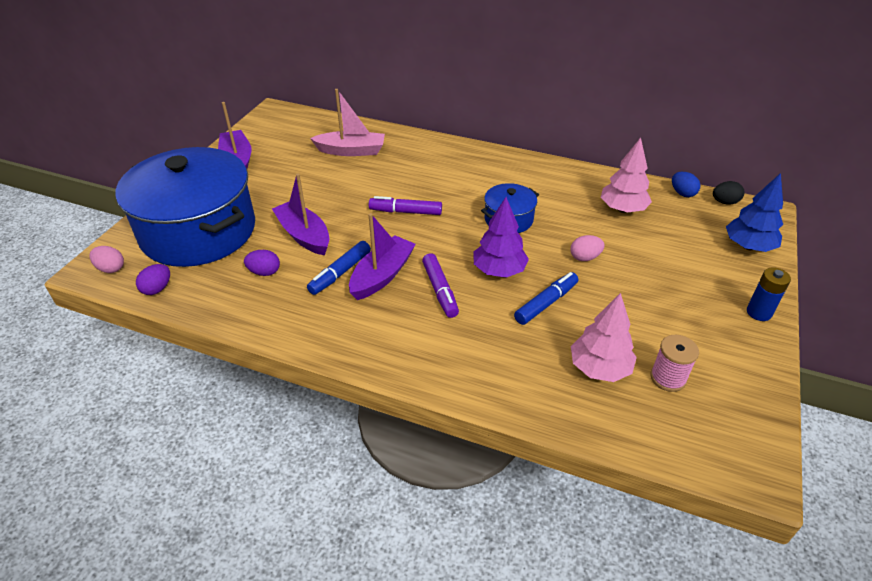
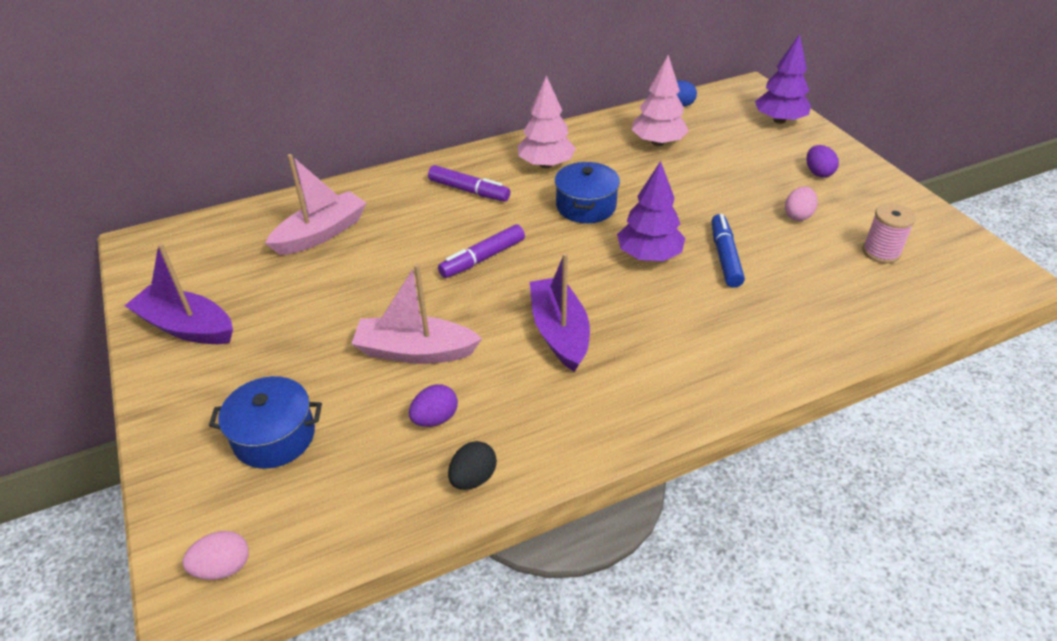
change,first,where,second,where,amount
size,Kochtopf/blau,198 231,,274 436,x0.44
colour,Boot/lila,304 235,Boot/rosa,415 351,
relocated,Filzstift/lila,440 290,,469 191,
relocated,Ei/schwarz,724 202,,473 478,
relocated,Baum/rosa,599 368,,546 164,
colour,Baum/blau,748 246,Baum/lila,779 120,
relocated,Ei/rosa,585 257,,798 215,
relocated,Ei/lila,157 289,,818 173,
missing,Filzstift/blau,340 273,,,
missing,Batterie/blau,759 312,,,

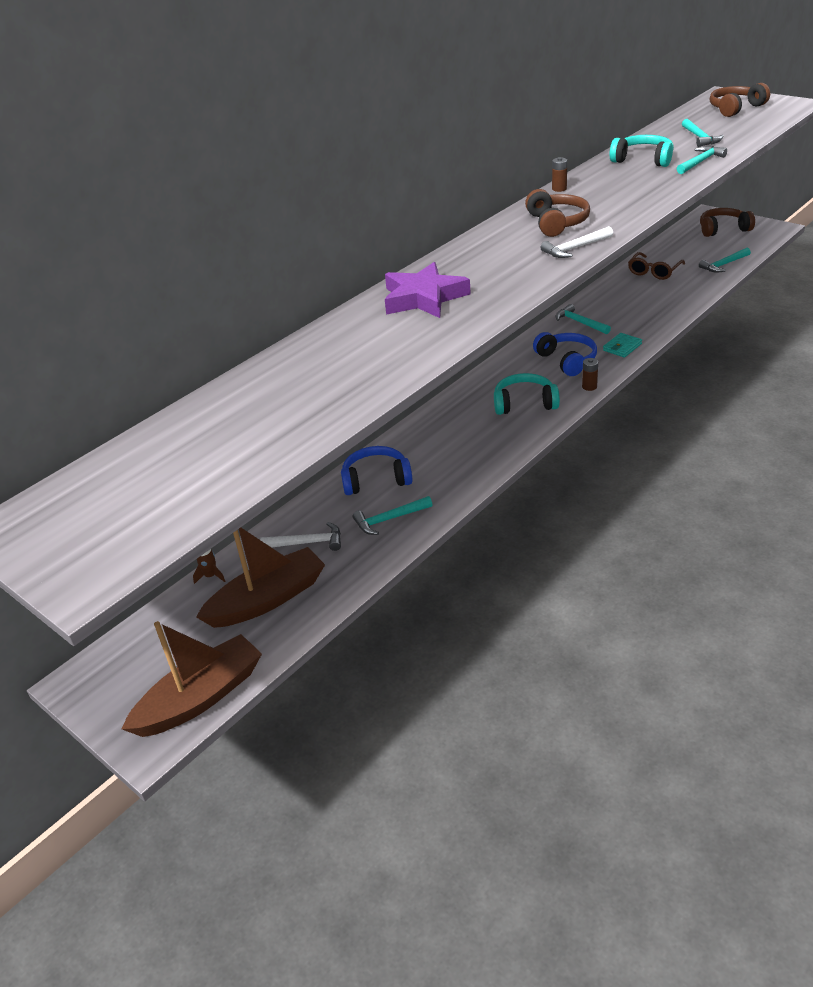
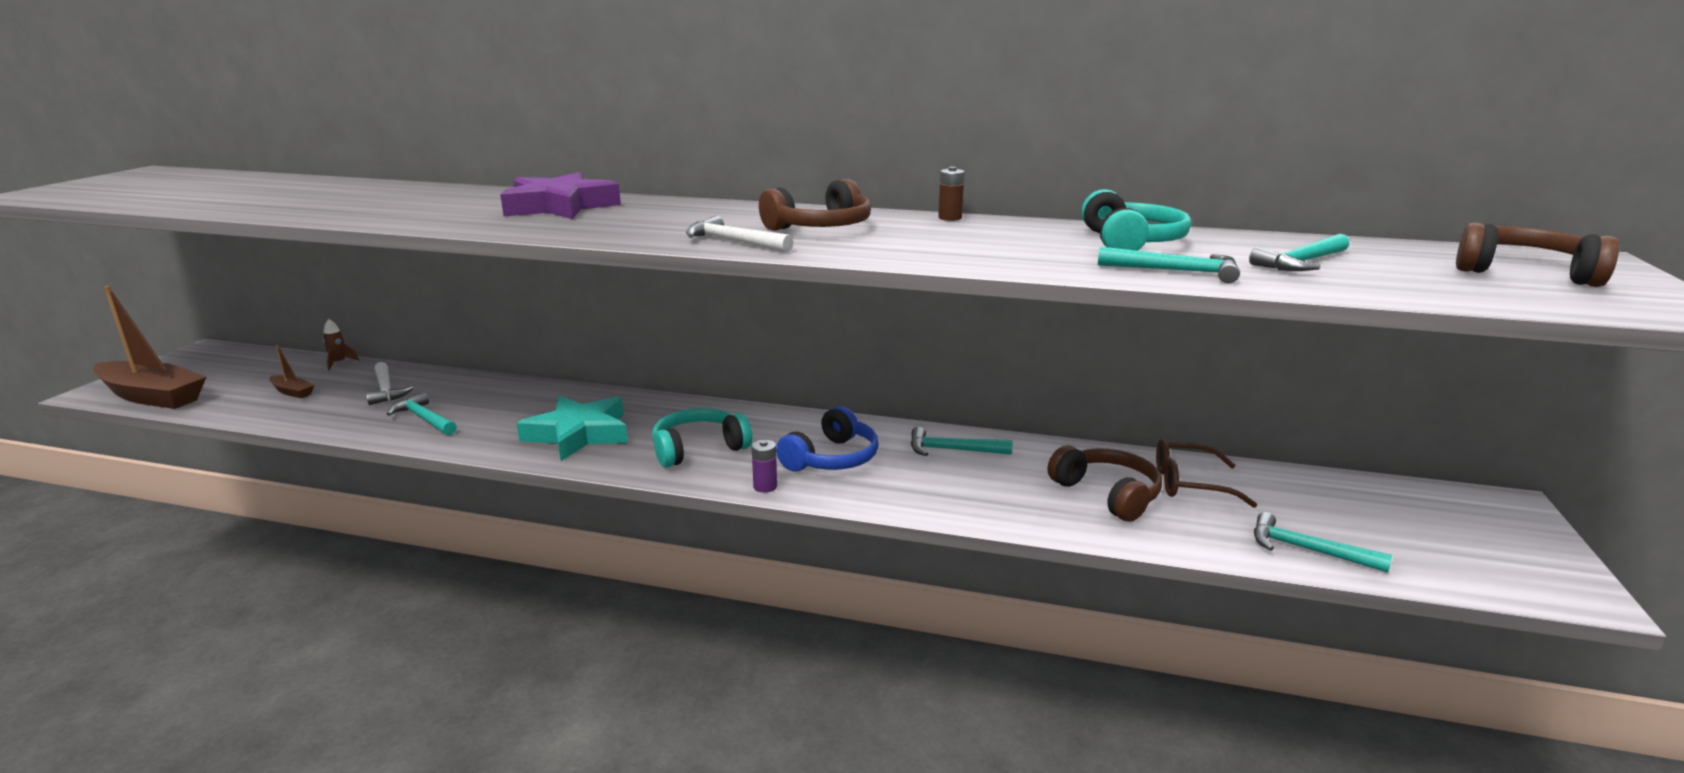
change,first,where,second,where,amount
size,Boot/braun,267 599,,292 392,x0.44
appeared,,,Stern/türkis,578 434,
spun,Kopfhörer/türkis,524 403,,698 449,90 degrees counterclockwise
colour,Batterie/braun,589 387,Batterie/lila,765 487,
spun,Hammer/türkis,580 322,,952 450,105 degrees counterclockwise
relocated,Kopfhörer/braun,723 229,,1107 494,
missing,Kopfhörer/blau,376 480,,,
missing,Geldbörse/türkis,622 347,,,

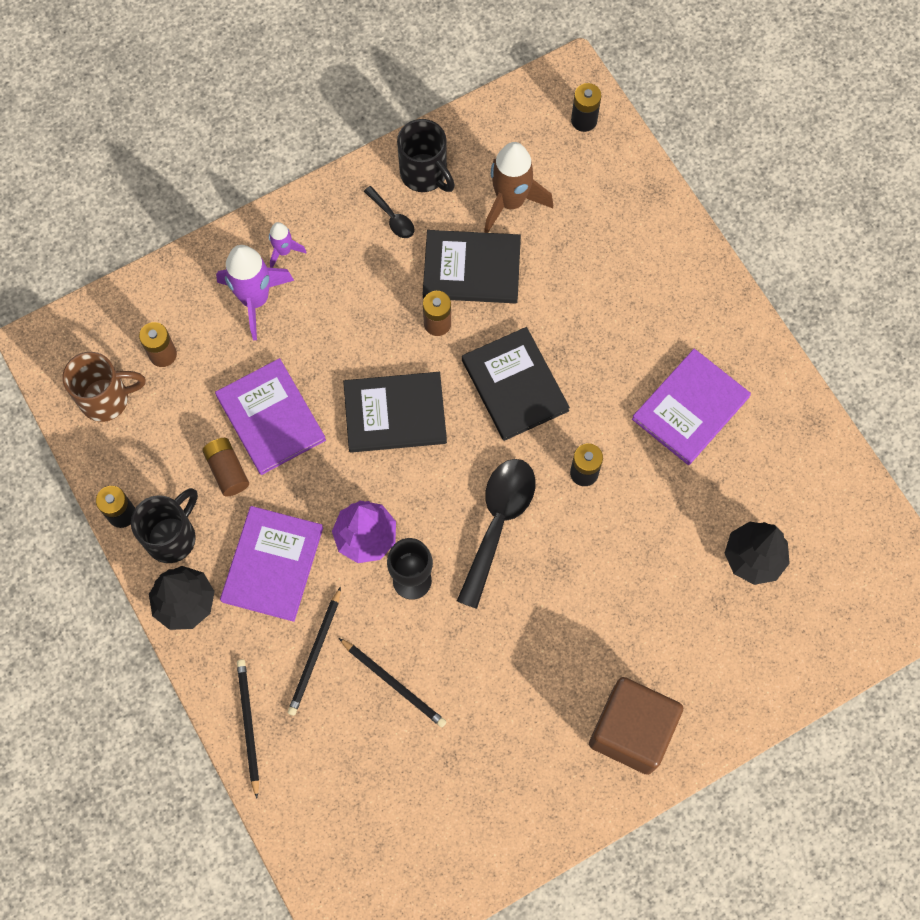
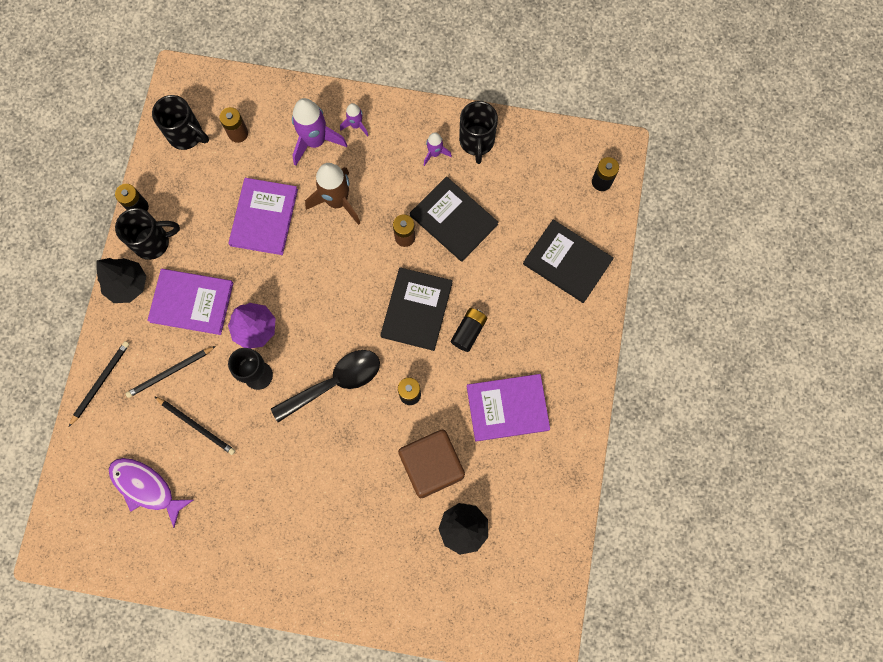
change,first,where,second,where,amount
appeared,,,Fisch/lila,146 487,
spun,Buch/lila,272 564,,192 302,45 degrees clockwise
colour,Tasse/braun,107 399,Tasse/schwarz,186 135,
spun,Bleistift/schwarz,394 683,,196 426,45 degrees counterclockwise
relocated,Rakete/braun,510 202,,337 201,
relocated,Kubus/braun,631 731,,432 466,
exchanged,Löffel/schwarz,392 218,Rakete/lila,435 153,
appeared,,,Batterie/schwarz,468 331,
relocated,Buch/schwarz,395 413,,567 262,
missing,Batterie/braun,227 470,,,

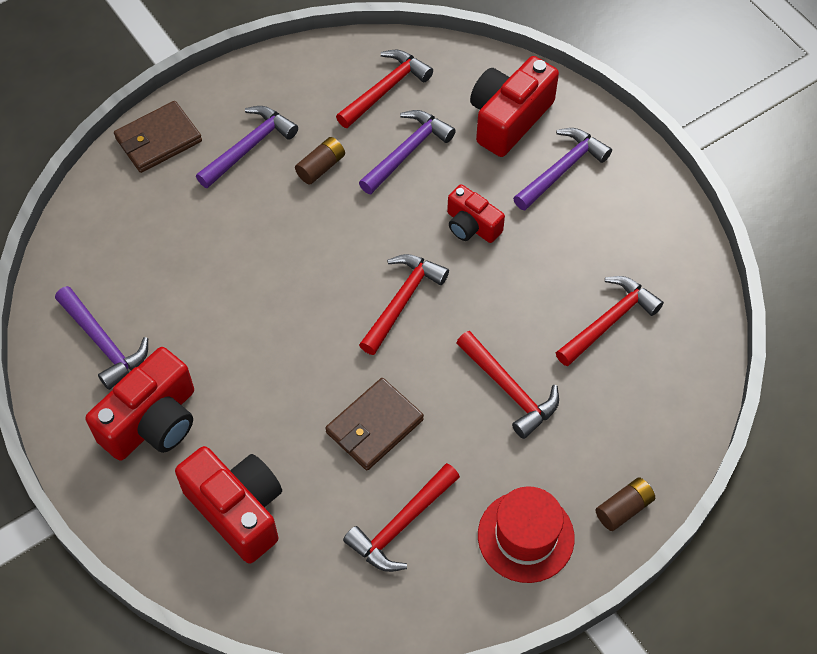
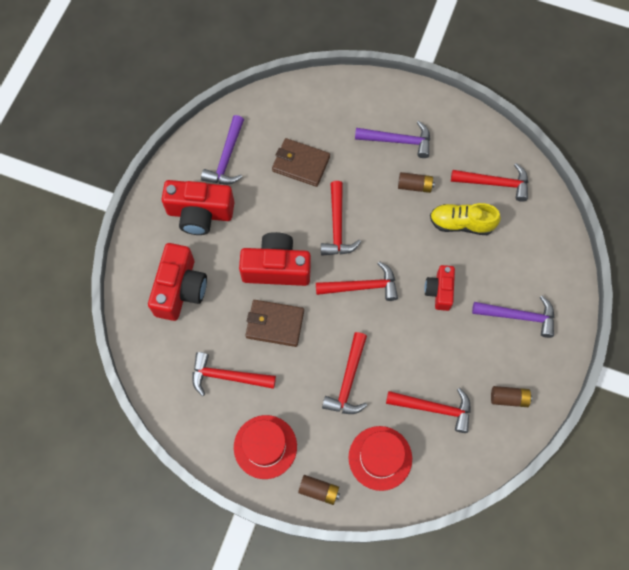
change,first,where,second,where,amount
relocated,Kamera/rot,509 118,,276 268,
relocated,Geldbörse/braun,158 140,,301 164,
appeared,,,Hammer/rot,337 226,
appeared,,,Hut/rot,380 458,
exchanged,Hammer/lila,407 152,Schuh/gelb,461 223,
appeared,,,Batterie/braun,509 398,

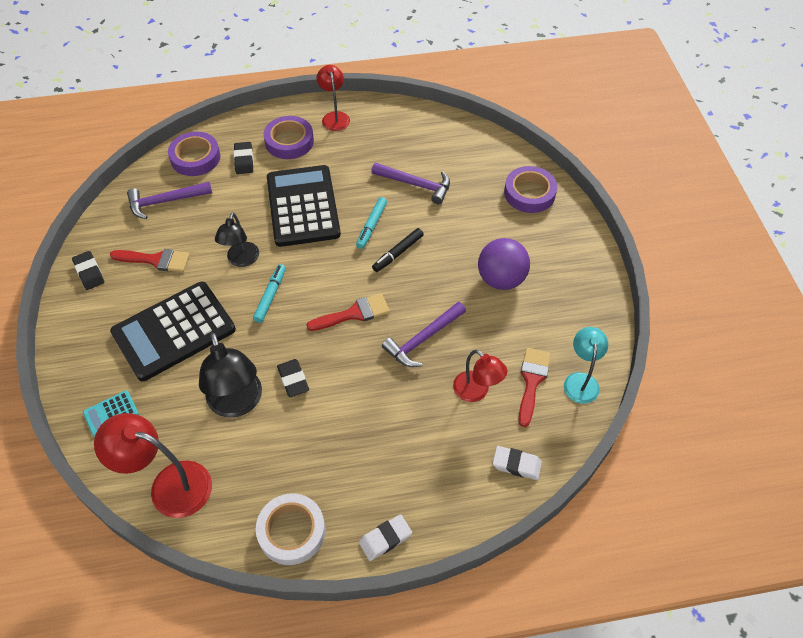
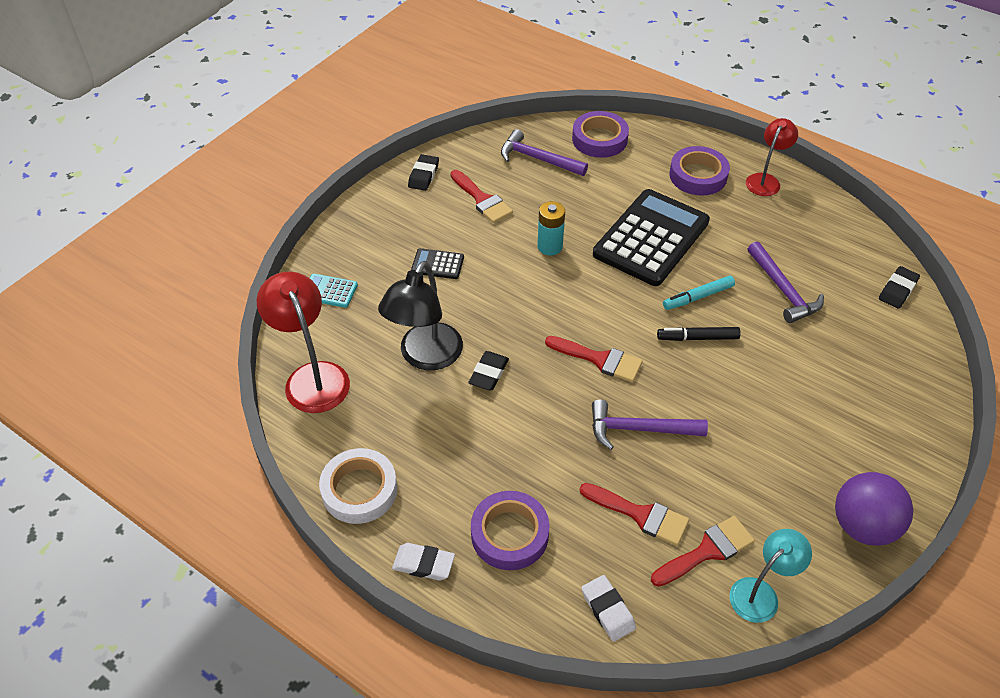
change,first,where,second,where,amount
size,Taschenrechner/schwarz,174 331,,437 264,x0.42
relocated,Klebeband/lila,529 193,,509 534,
exchanged,Lampe/schwarz,241 260,Batterie/türkis,550 246,
exchanged,Lampe/rot,476 392,Pinsel/rot,640 515,
relocated,Ball/lila,501 279,,862 526,
relocated,Radiergummi/schwarz,244 160,,897 290,
missing,Filzstift/türkis,270 296,,,

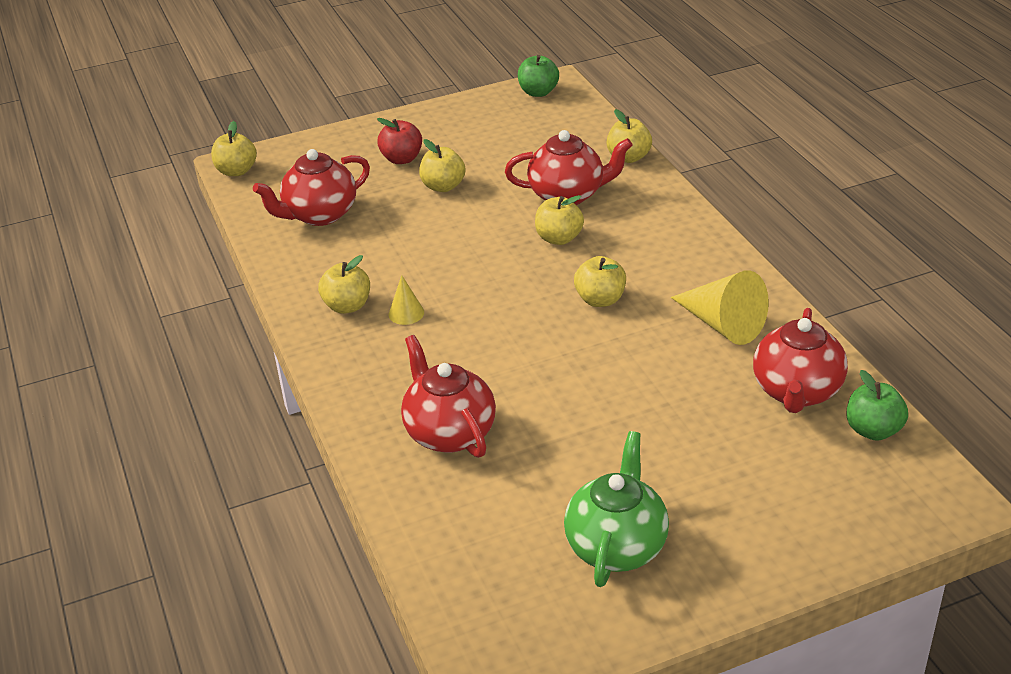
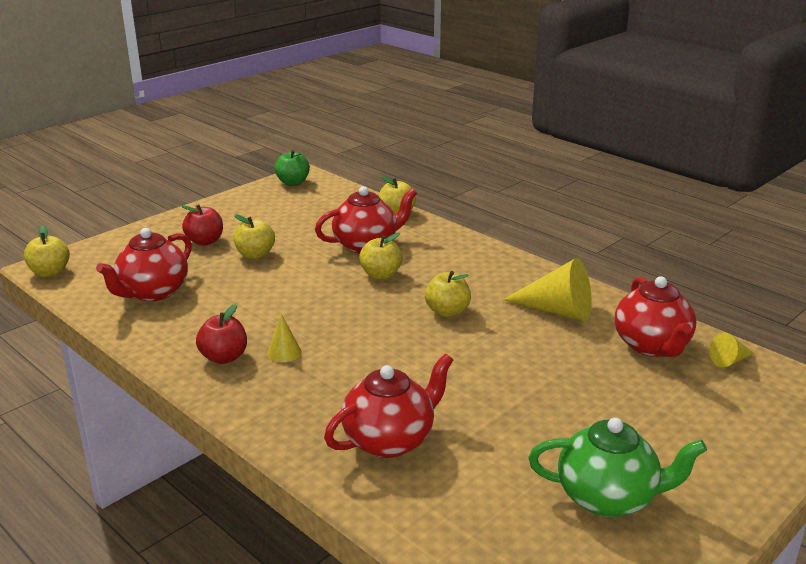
change,first,where,second,where,amount
colour,Apfel/gelb,347 306,Apfel/rot,224 357,
spun,Teekanne/rot,449 433,,390 440,105 degrees clockwise
spun,Teekanne/grün,616 546,,608 498,105 degrees clockwise
exchanged,Apfel/grün,873 430,Kegel/gelb,729 360,

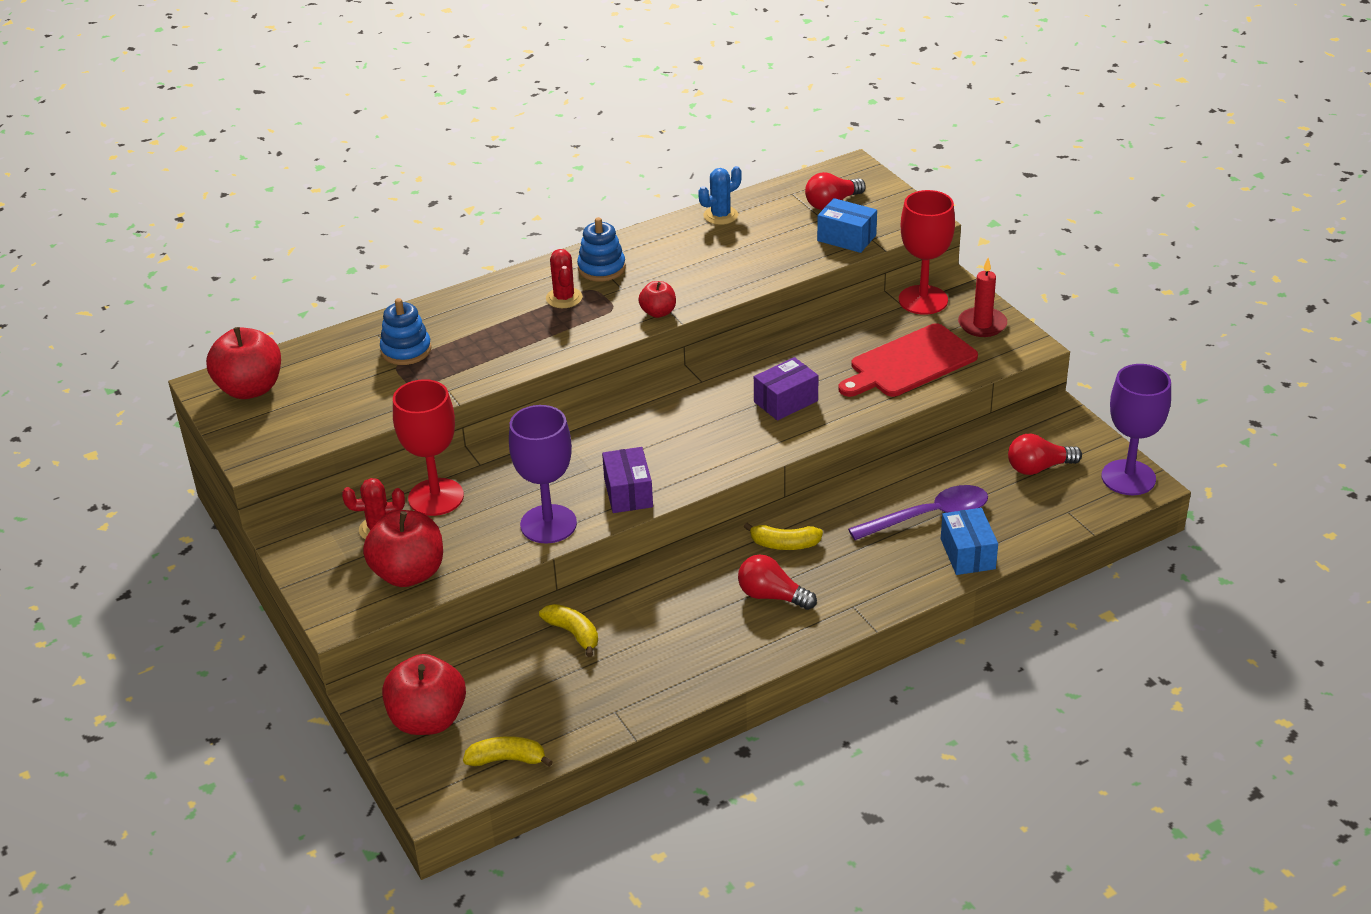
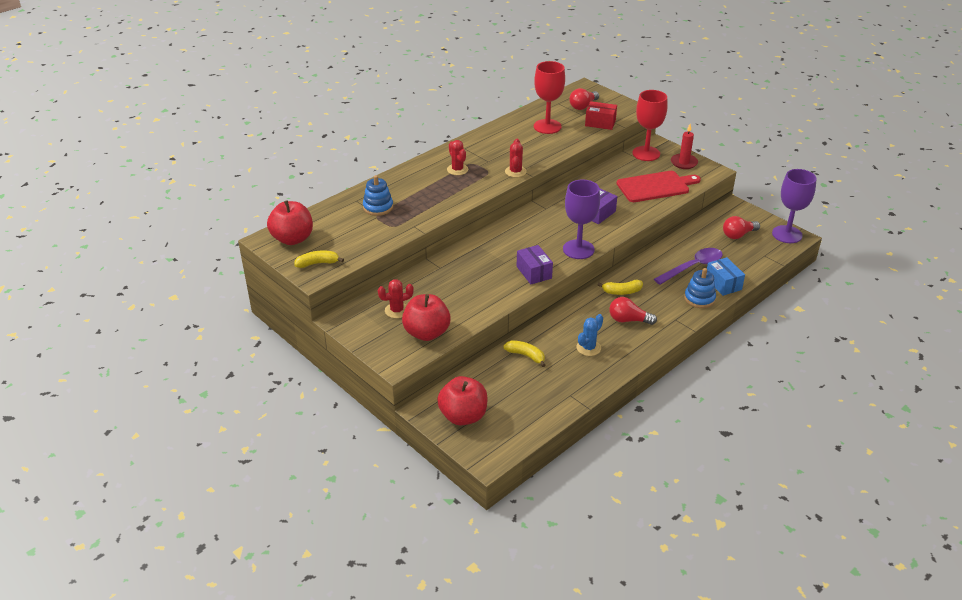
change,first,where,second,where,amount
relocated,Banane/gelb,507 759,,318 263,
exchanged,Apfel/rot,658 312,Kaktus/rot,515 171,
relocated,Kelch/rot,436 497,,547 126,
relocated,Kelch/lila,548 524,,578 249,
relocated,Kaktus/blau,720 215,,588 348,
colour,Schachtel/blau,846 238,Schachtel/rot,600 123,
spun,Schneidebrett/rot,909 363,,655 186,150 degrees counterclockwise
relocated,Stapelspielzeug/blau,601 268,,699 298,

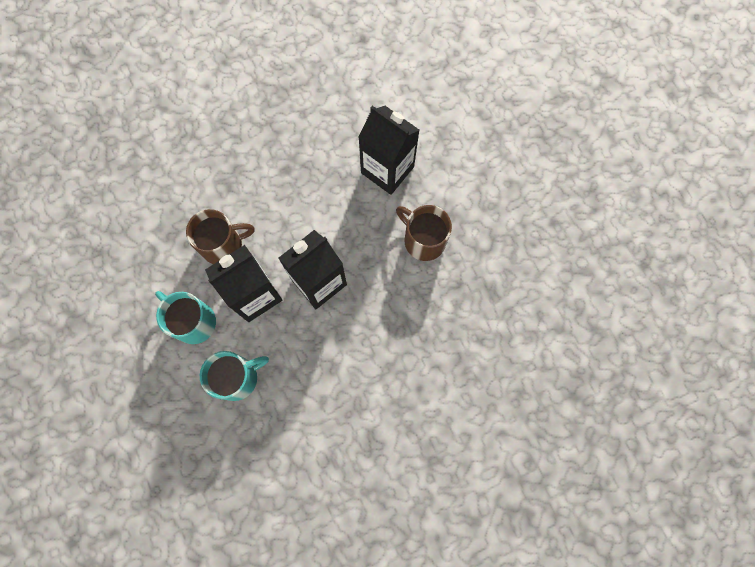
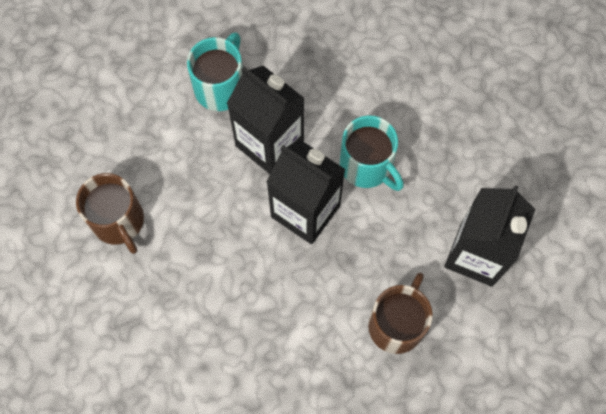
change,first,where,second,where,amount
relocated,Tasse/braun,223 245,,118 221,
relocated,Tasse/türkis,237 377,,367 166,

